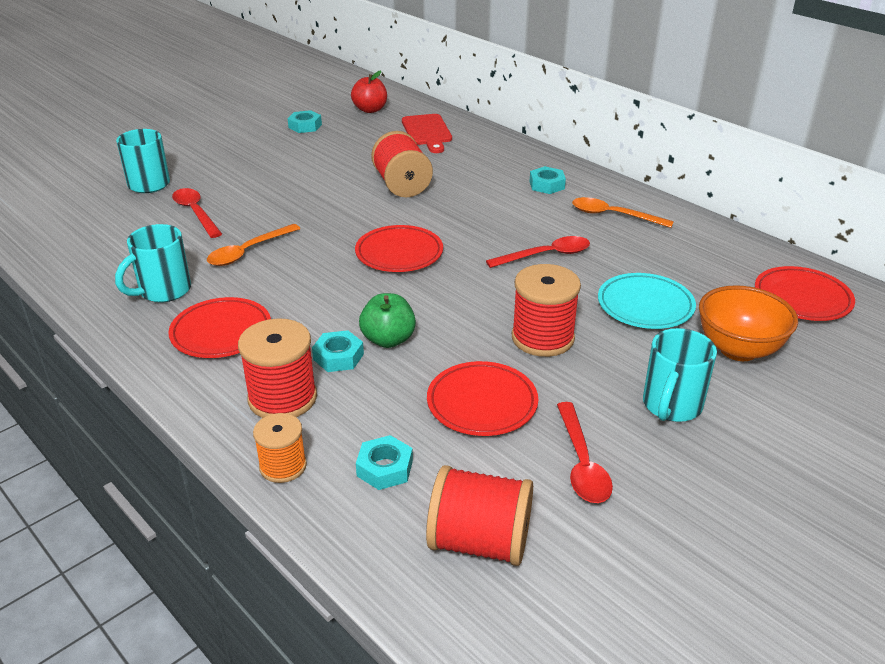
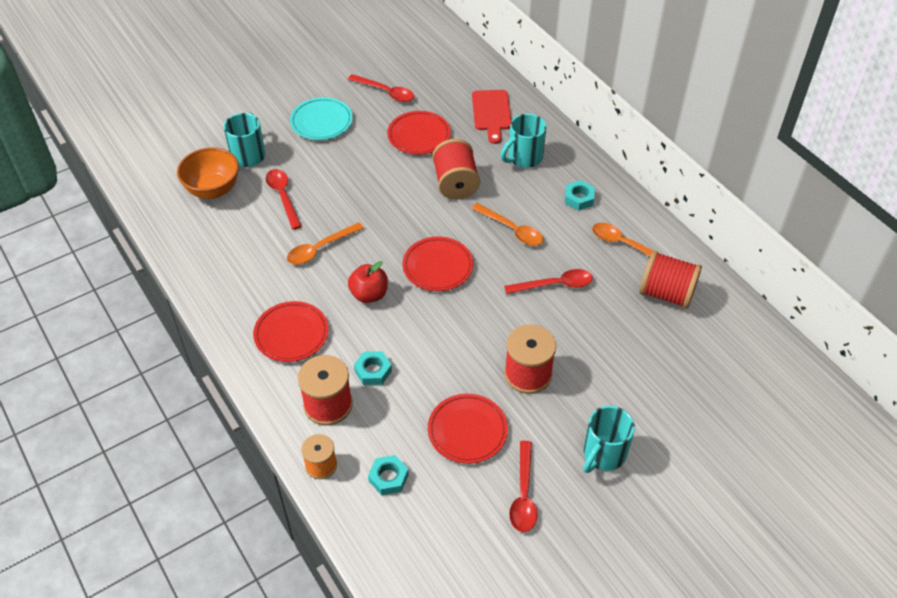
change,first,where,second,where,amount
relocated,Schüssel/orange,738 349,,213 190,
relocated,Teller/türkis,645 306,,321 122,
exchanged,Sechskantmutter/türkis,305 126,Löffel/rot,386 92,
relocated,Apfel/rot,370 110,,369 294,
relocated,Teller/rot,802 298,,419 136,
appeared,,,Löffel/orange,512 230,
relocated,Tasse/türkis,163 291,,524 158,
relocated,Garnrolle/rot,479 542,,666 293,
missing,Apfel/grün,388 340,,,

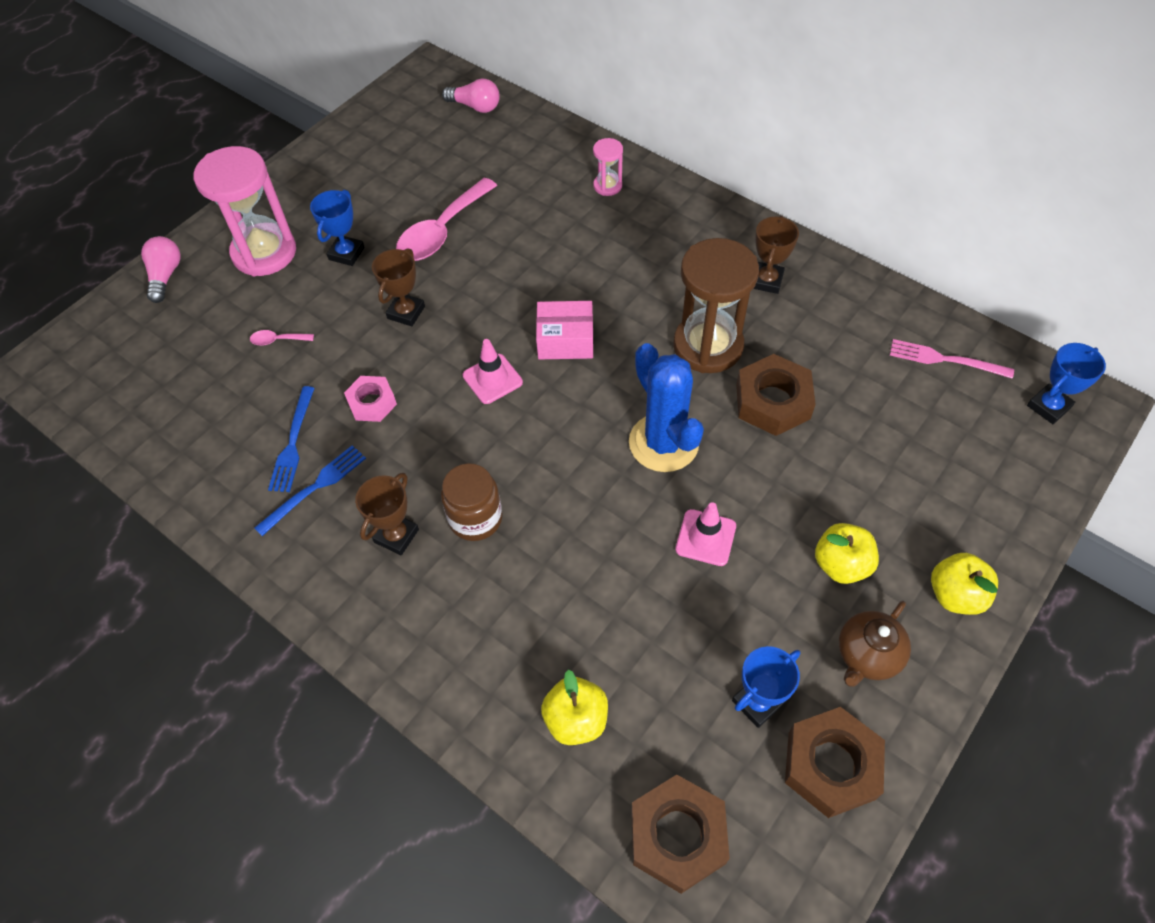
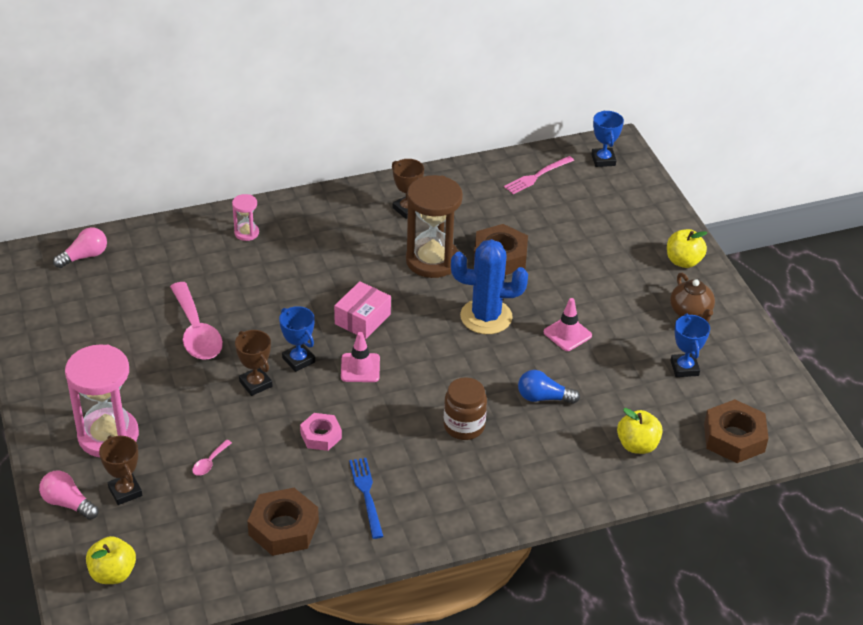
change,first,where,second,where,amount
relocated,Apfel/gelb,841 564,,113 574,
relocated,Pokal/braun,396 536,,125 491,
relocated,Sechskantmutter/braun,831 765,,283 528,
relocated,Pokal/blau,346 253,,298 360,
appeared,,,Glühbirne/blau,543 398,
missing,Gabel/blau,293 443,,,

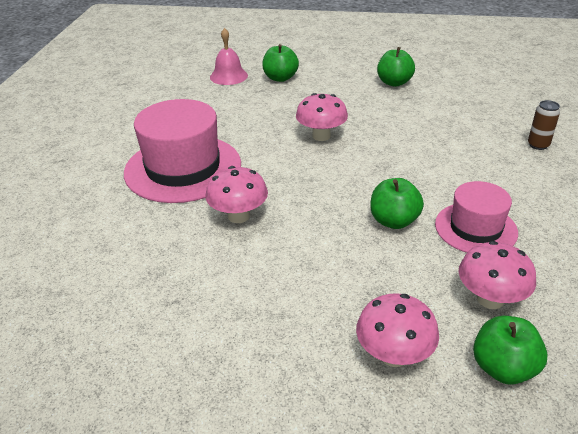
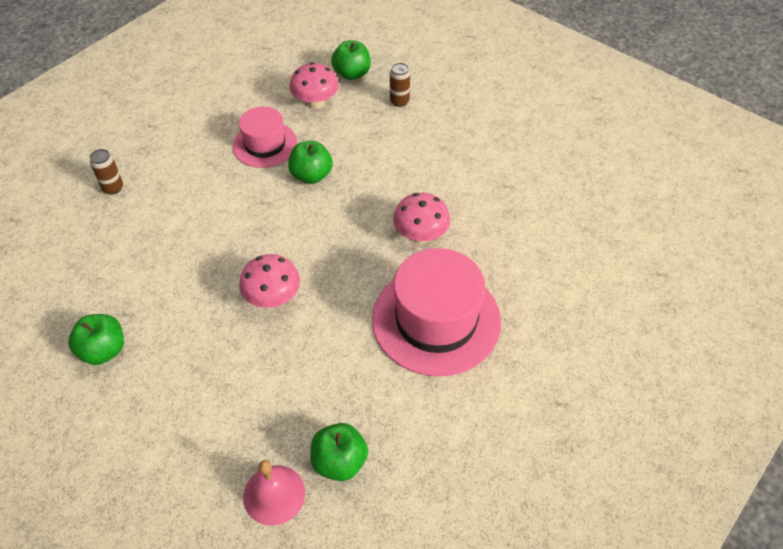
change,first,where,second,where,amount
relocated,Apfel/grün,280 78,,339 461,
exchanged,Pilz/rosa,394 355,Dose/braun,399 101,

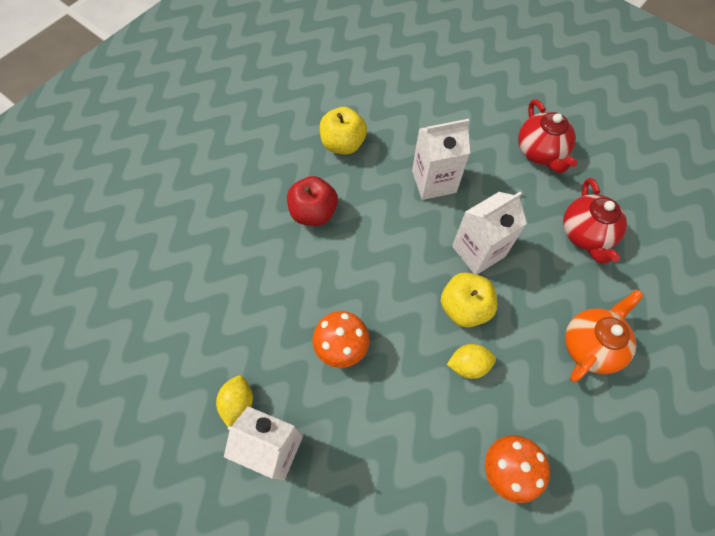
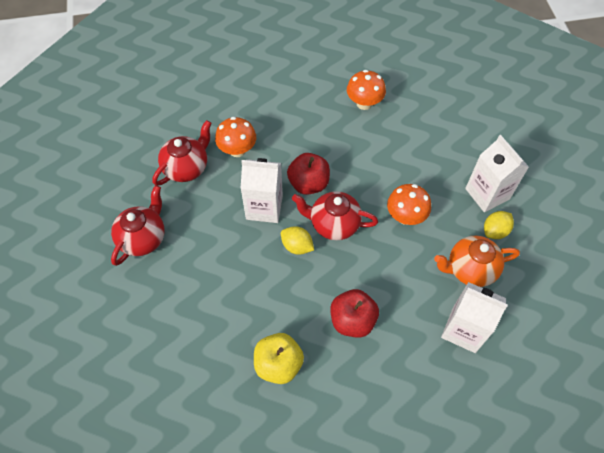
change,first,where,second,where,amount
appeared,,,Pilz/orange,237 150,
relocated,Zitrone/gelb,468 365,,297 246,
colour,Apfel/gelb,464 307,Apfel/rot,308 184,
appeared,,,Teekanne/rot,333 224,
relocated,Teekanne/orange,590 345,,470 269,
relocated,Getränkekarton/weiß,434 181,,463 330,

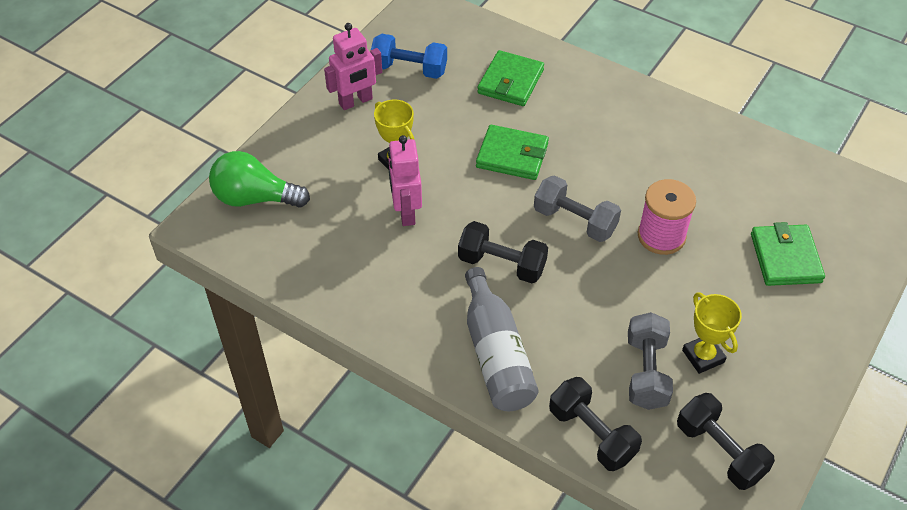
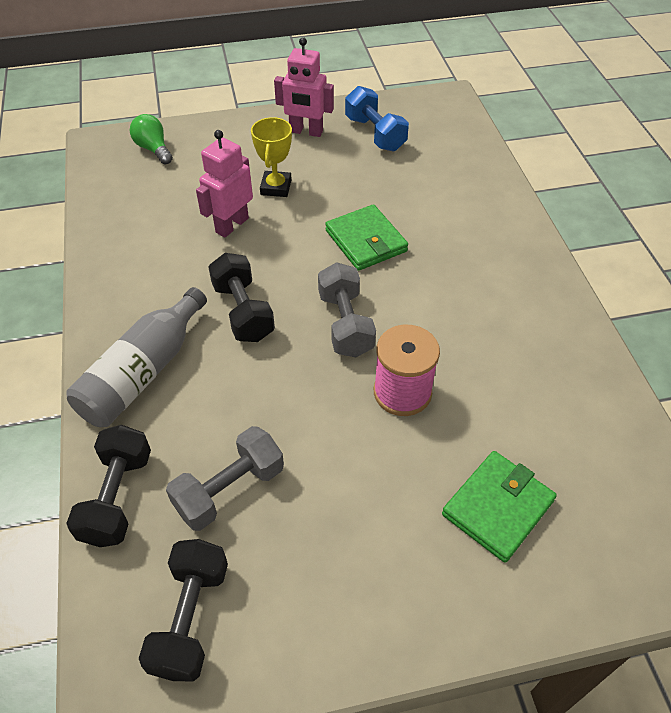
change,first,where,second,where,amount
size,Glühbirne/grün,255 198,,153 149,x0.64
missing,Geldbörse/grün,510 81,,,
missing,Pokal/gelb,703 356,,,

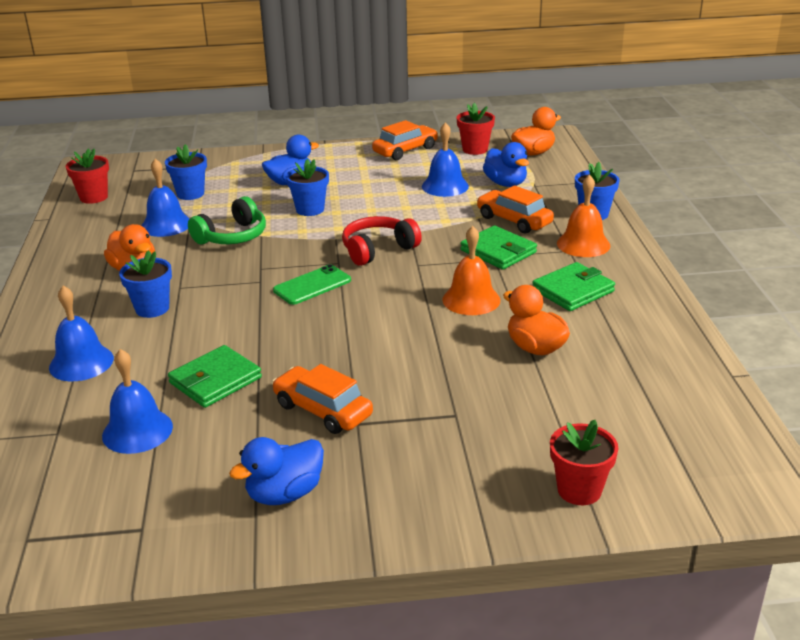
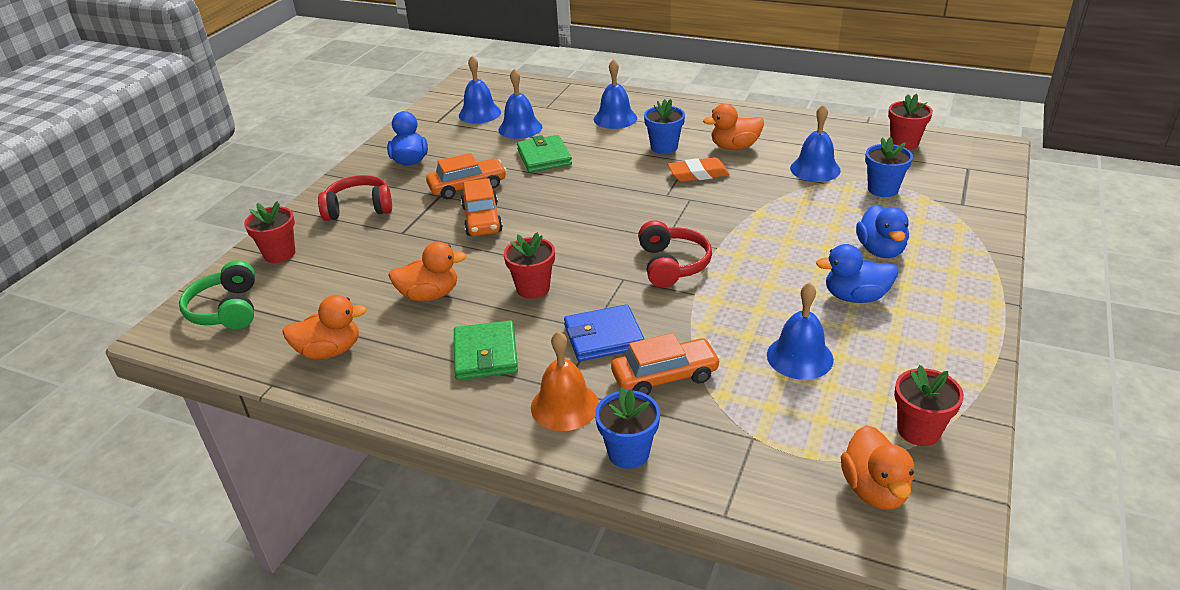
change,first,where,second,where,amount
relocated,Kopfhörer/grün,232 236,,227 309,
appeared,,,Ente/orange,330 351,
appeared,,,Kopfhörer/rot,359 208,
appeared,,,Glocke/blau,479 113,
relocated,Auto/orange,405 150,,482 219,
exchanged,Glocke/orange,471 299,Blumentopf/rot,533 288,
colour,Geldbörse/grün,498 251,Geldbörse/blau,603 337,
appeared,,,Radiergummi/orange,698 174,
relocated,Ente/blau,505 183,,855 297,
missing,Handy/grün,312 285,,,
missing,Blumentopf/blau,310 209,,,

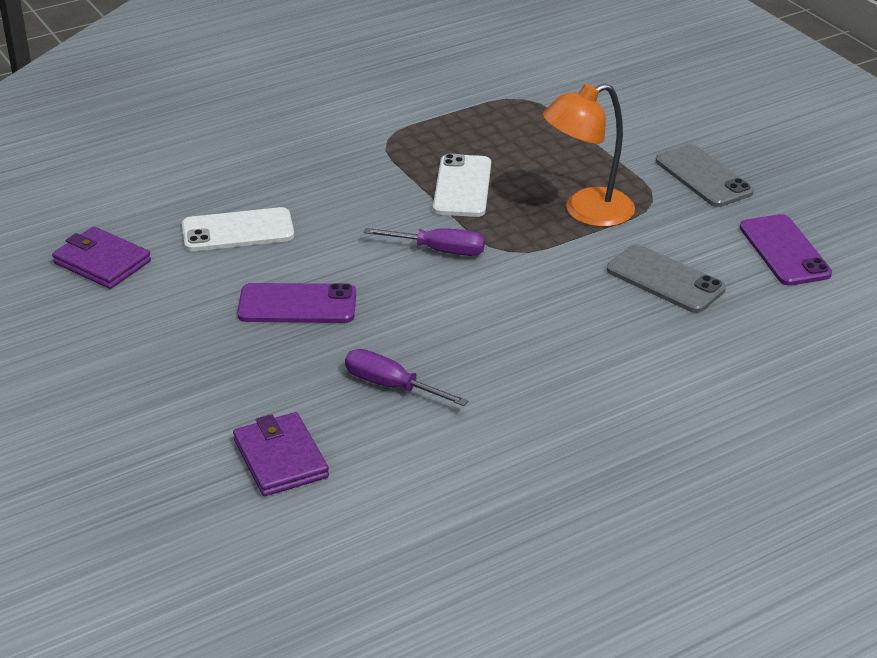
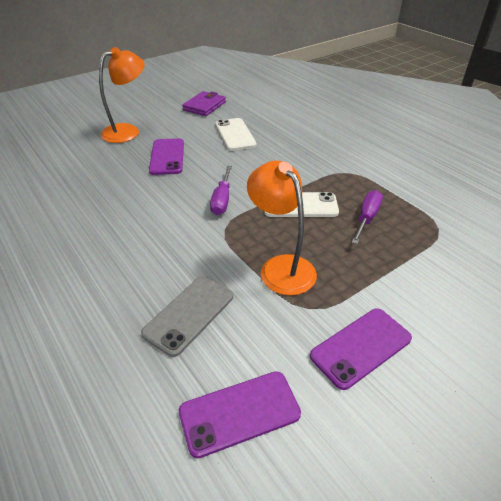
change,first,where,second,where,amount
appeared,,,Lampe/orange,127 131,
colour,Handy/grau,703 177,Handy/lila,361 347,
relocated,Schraubenzieher/lila,391 386,,366 218,
missing,Geldbörse/lila,281 459,,,

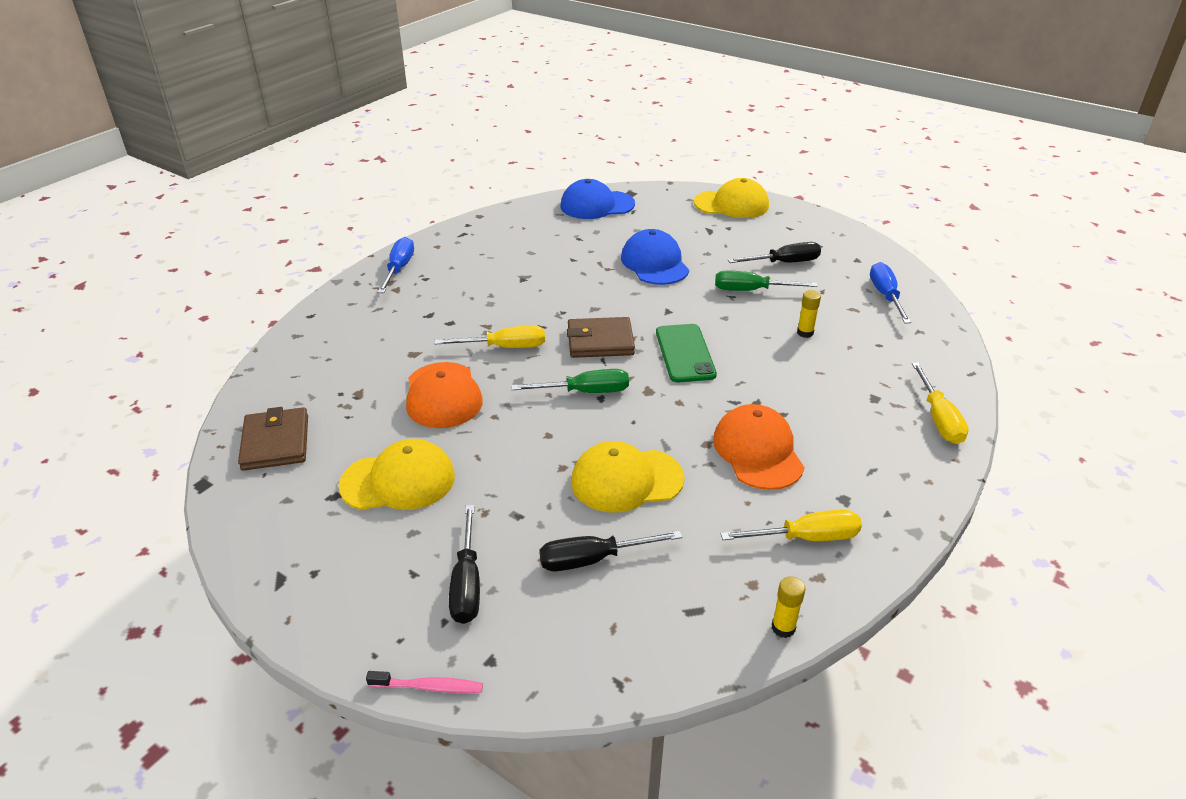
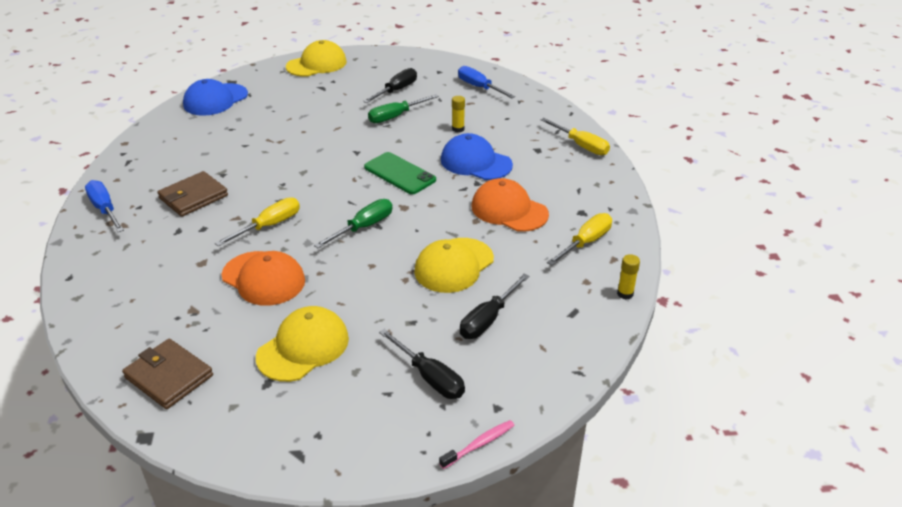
change,first,where,second,where,amount
relocated,Geldbörse/braun,600 341,,193 197,
relocated,Kappe/blau,654 263,,475 162,

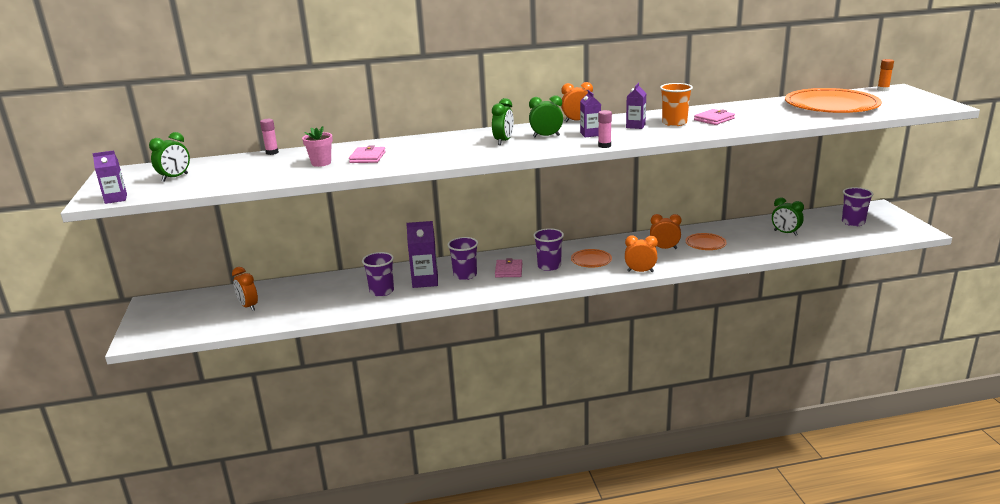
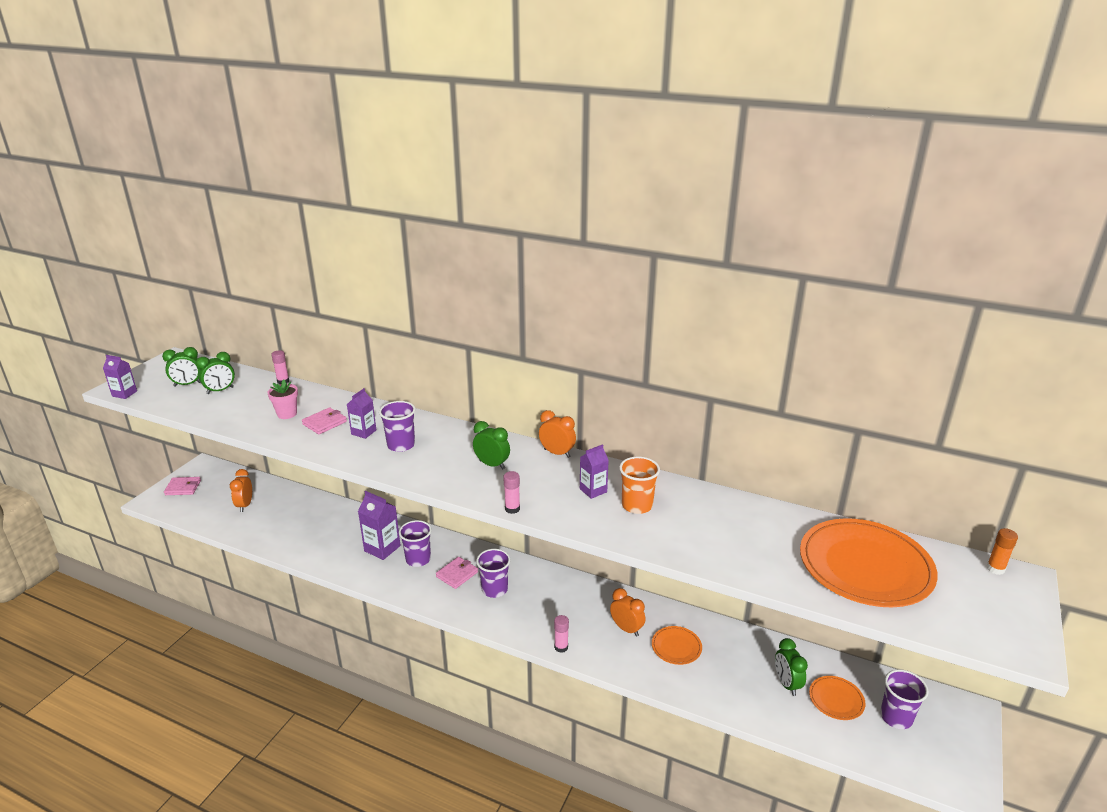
change,first,where,second,where,amount
relocated,Geldbörse/rosa,714 119,,183 488,
relocated,Wecker/grün,503 141,,220 390,
relocated,Getränkekarton/lila,590 134,,363 432,
relocated,Becher/lila,381 291,,401 445,
exchanged,Wecker/orange,640 271,Klebestift/rosa,561 647,
relocated,Teller/orange,591 260,,836 699,

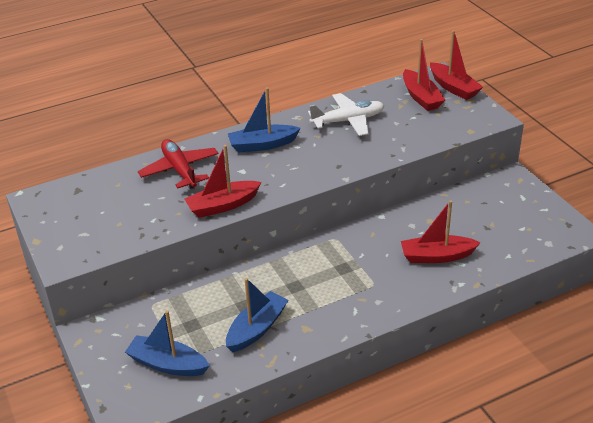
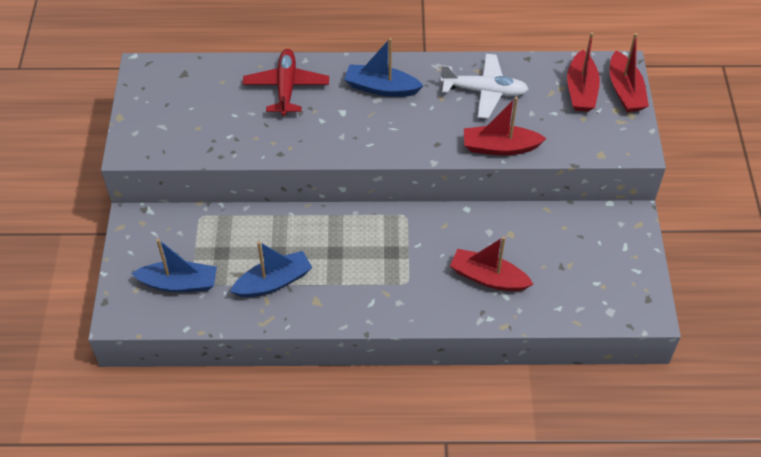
change,first,where,second,where,amount
spun,Boot/blau,168 364,,179 283,135 degrees clockwise
relocated,Boot/rot,222 205,,500 147,

